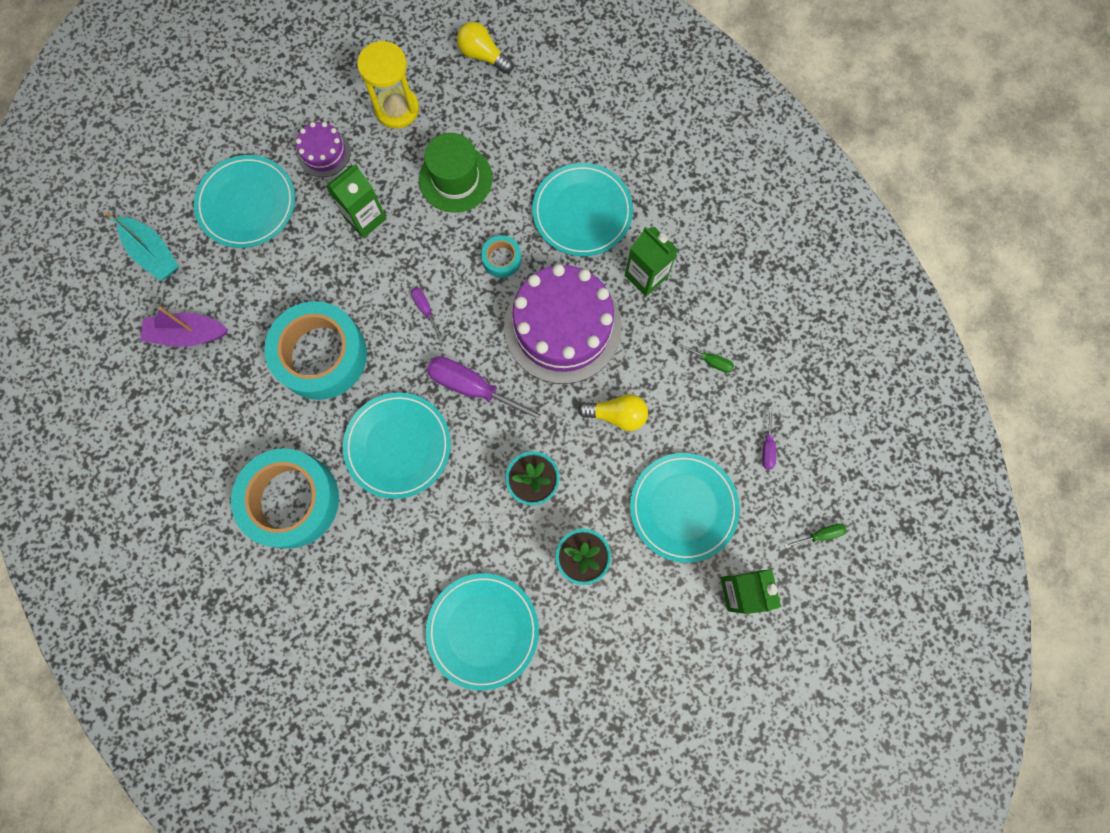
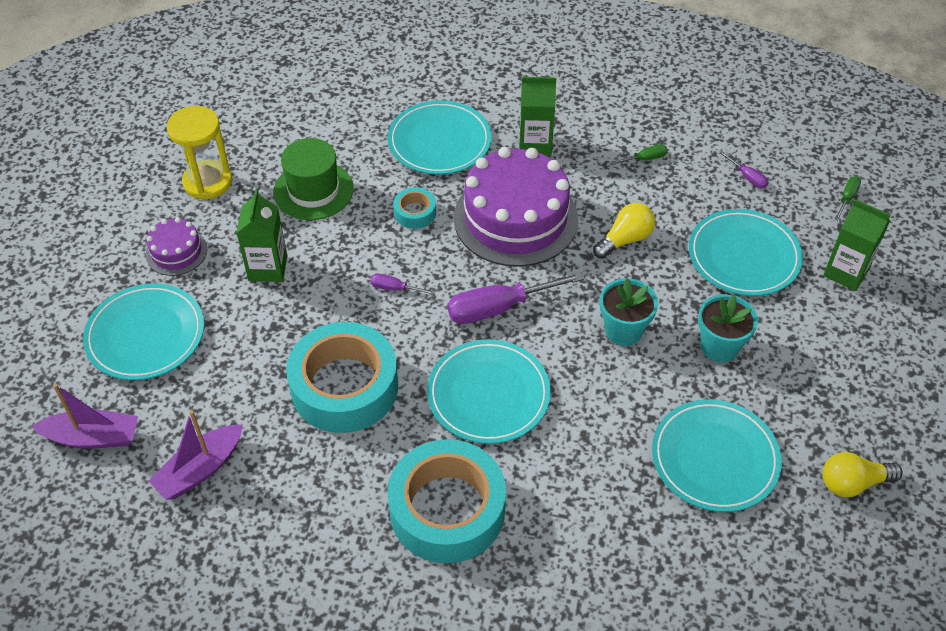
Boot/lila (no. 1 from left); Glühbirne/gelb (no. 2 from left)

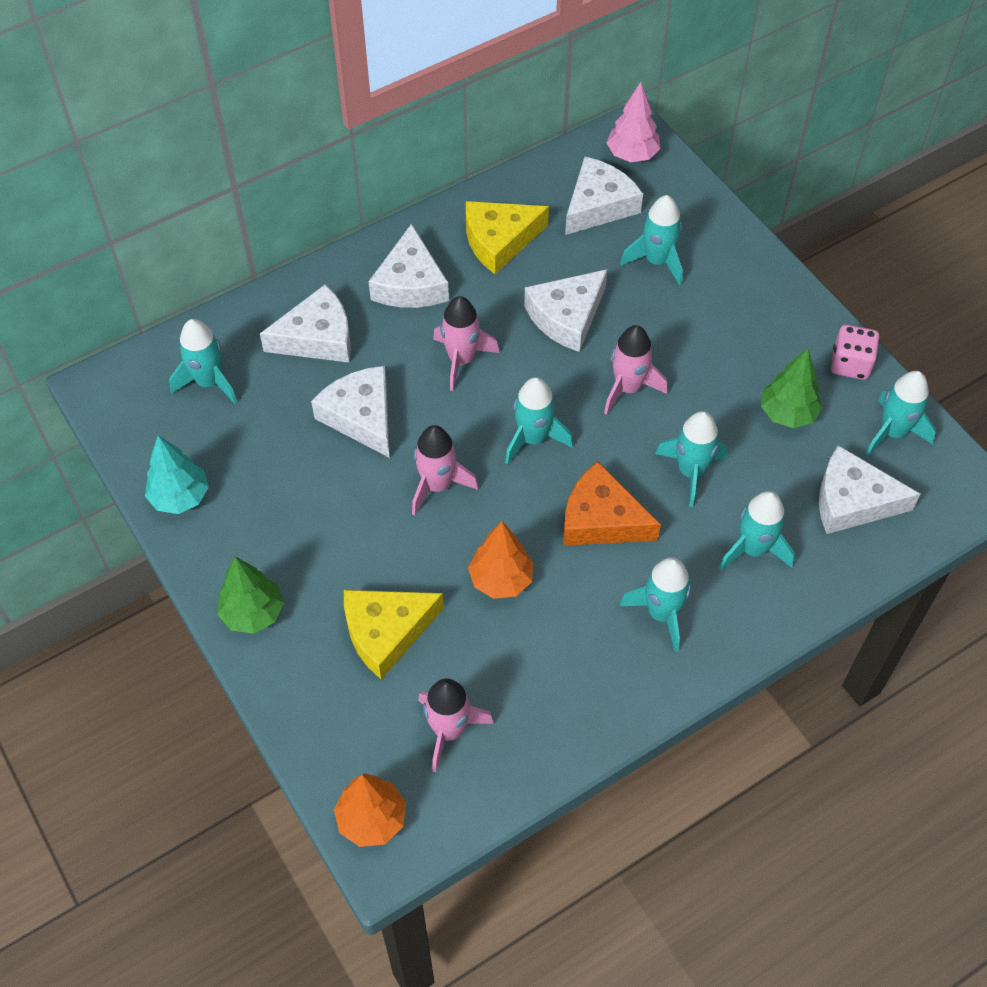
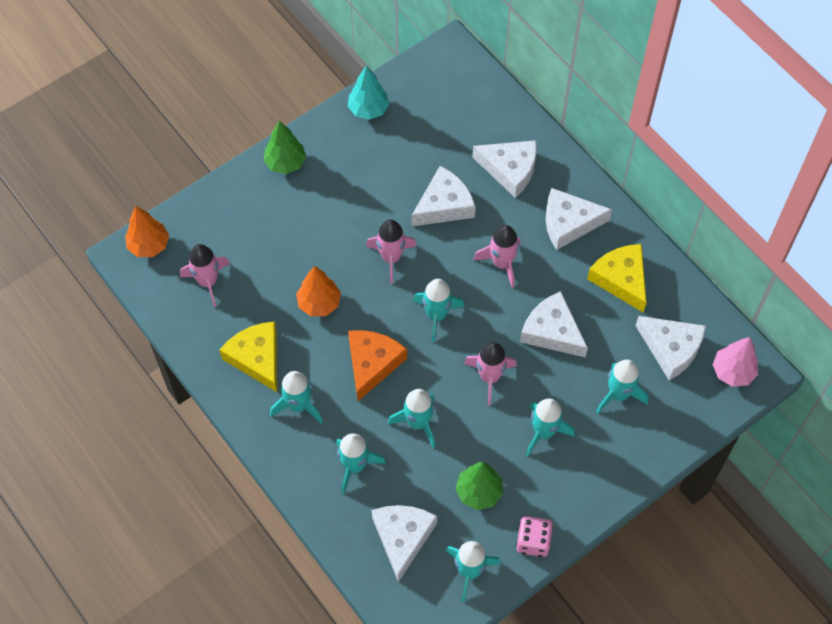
Käse/gelb (no. 1 from left); Käse/weiß (no. 3 from left); Rakete/türkis (no. 6 from left)

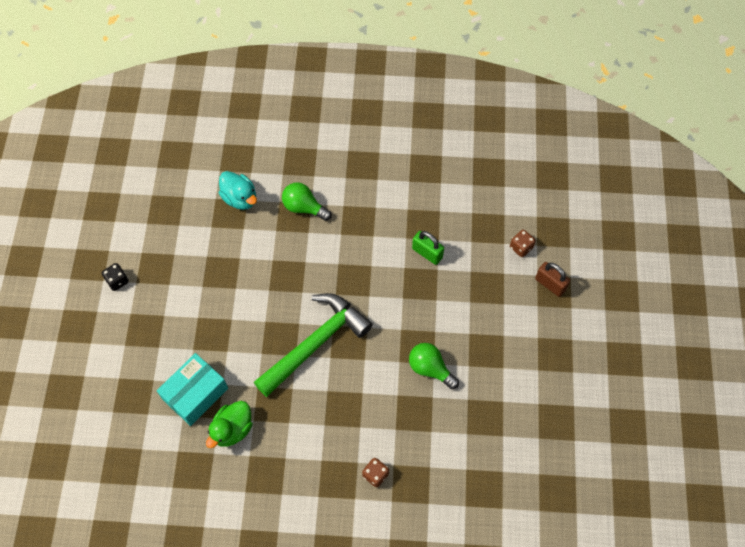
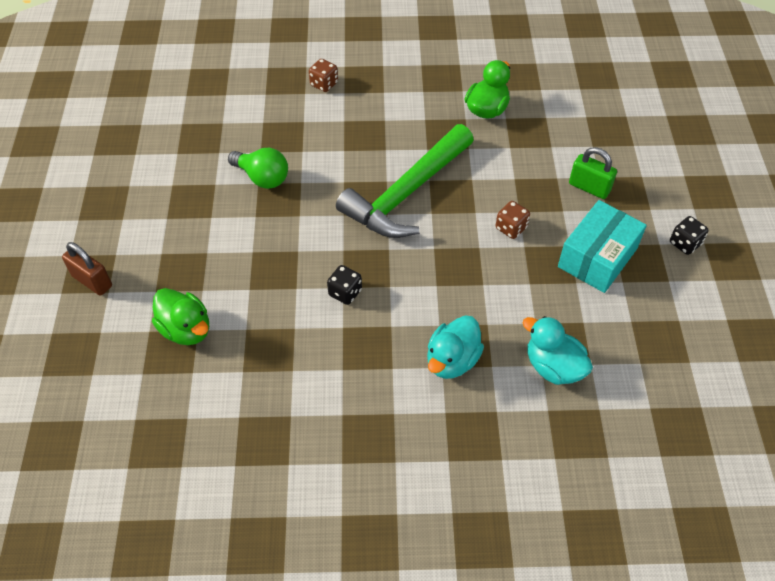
Ente/grün (no. 1 from left); Spielwürfel/schwarz (no. 1 from left); Ente/türkis (no. 1 from left); Spielwürfel/braun (no. 2 from left); Schachtel/türkis; Vorhängeschloss/grün

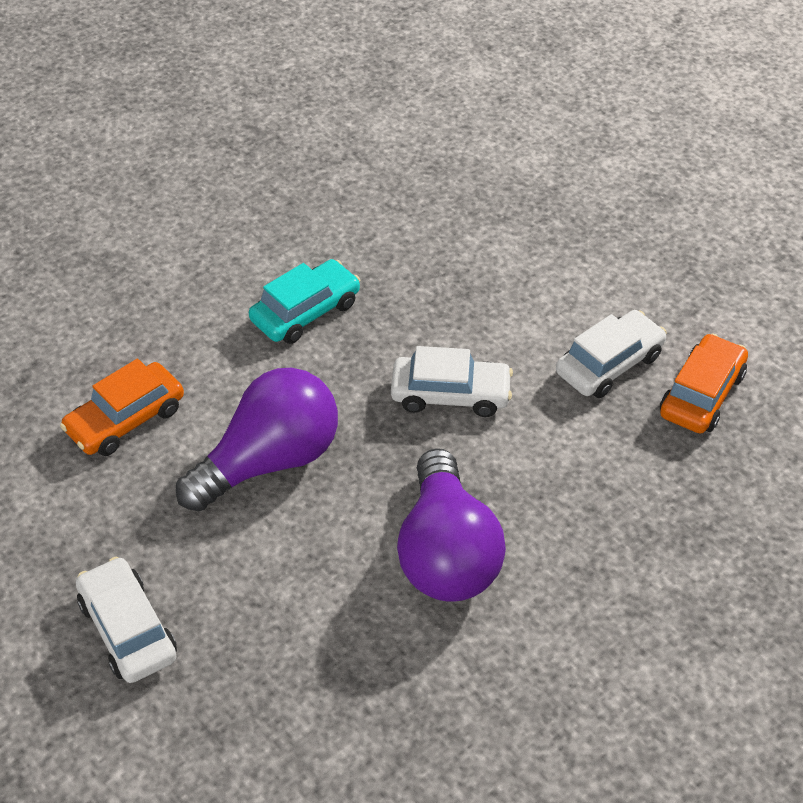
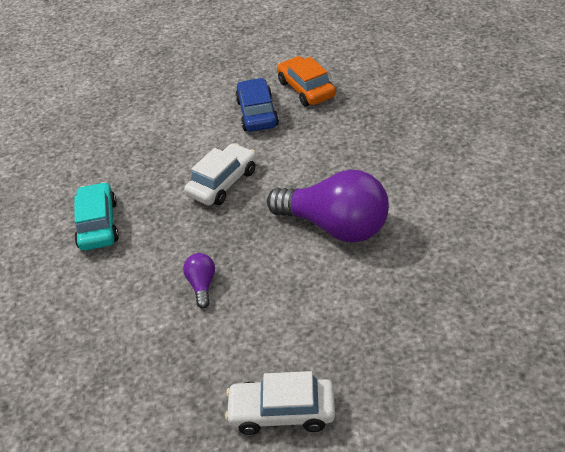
Glühbirne/lila (no. 1 from left); Auto/blau; Auto/orange (no. 1 from left in the first image)

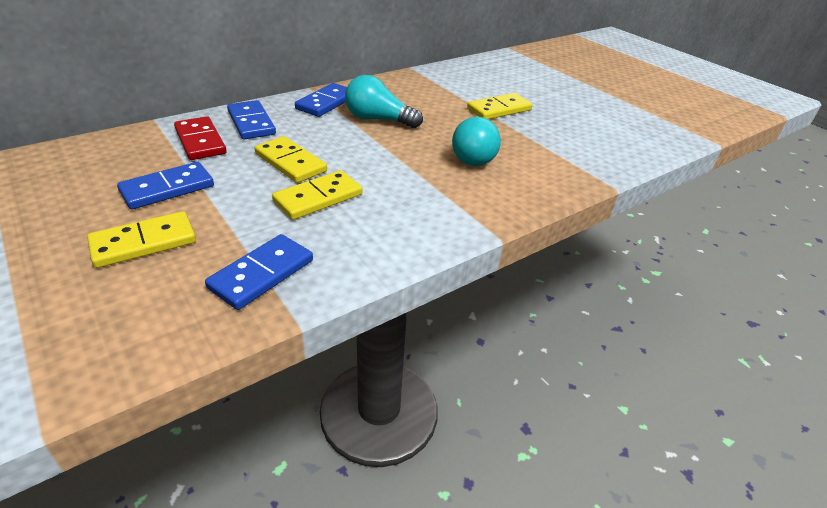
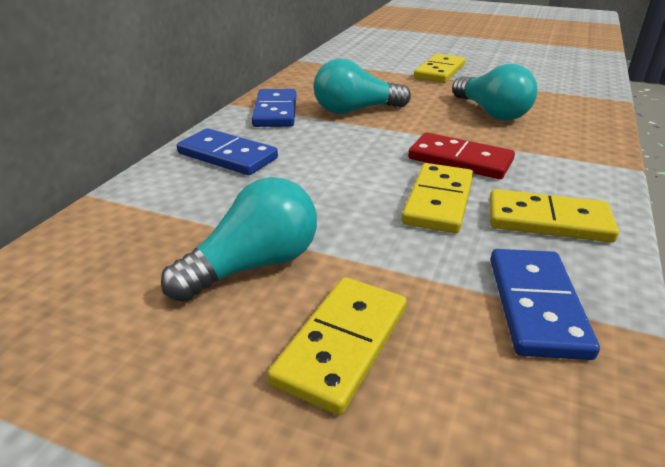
Glühbirne/türkis (no. 1 from left); Dominostein/rot; Dominostein/gelb (no. 4 from left)

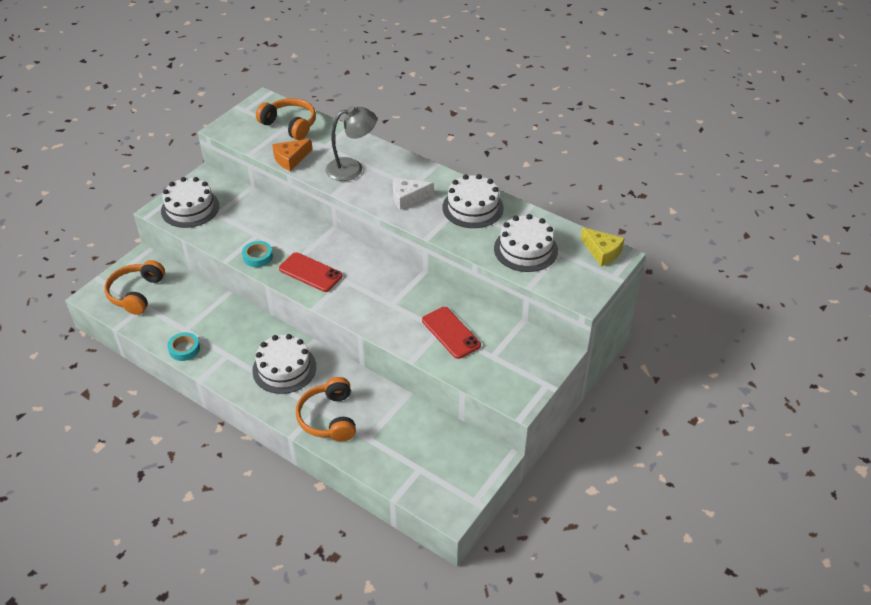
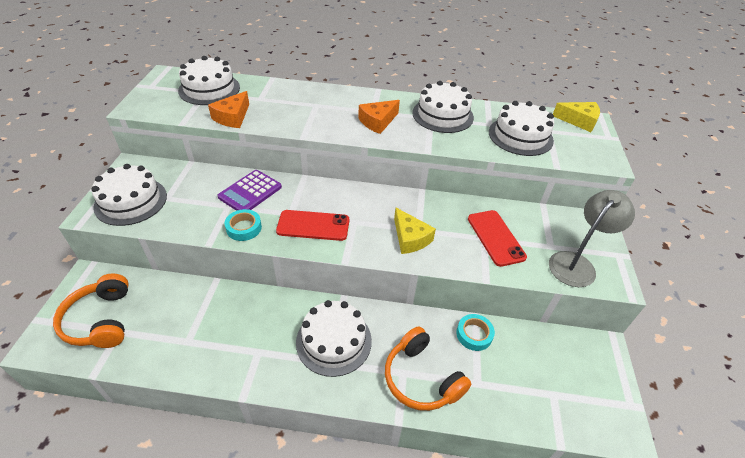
Kuchen/weiß (no. 2 from left); Taschenrechner/lila; Käse/orange (no. 2 from left); Käse/gelb (no. 1 from left); Klebeband/türkis (no. 2 from left); Handy/rot (no. 2 from left); Lampe/grau

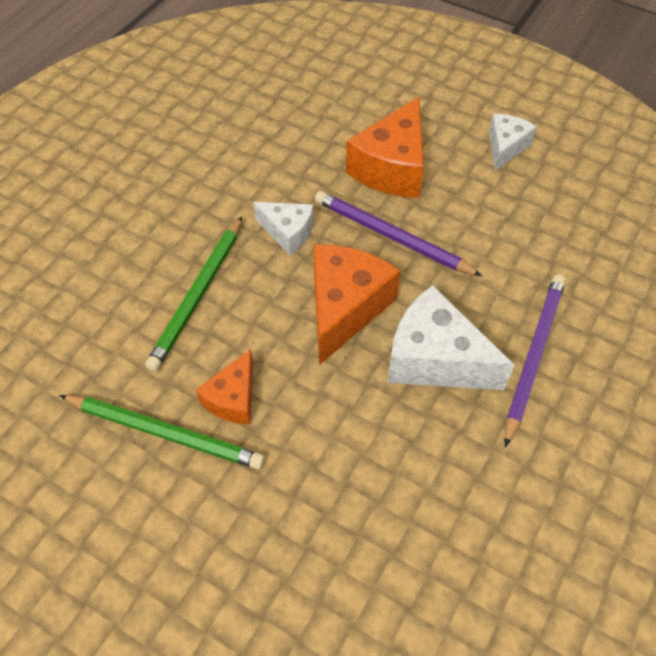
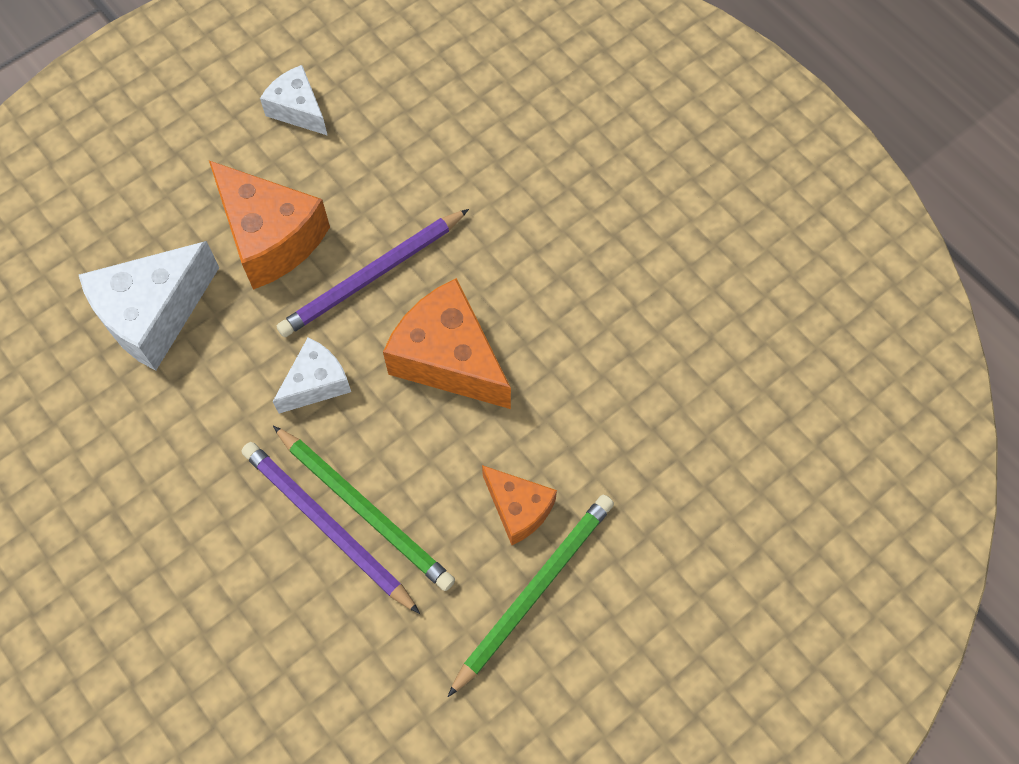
Käse/weiß (no. 1 from left); Bleistift/lila (no. 1 from left)

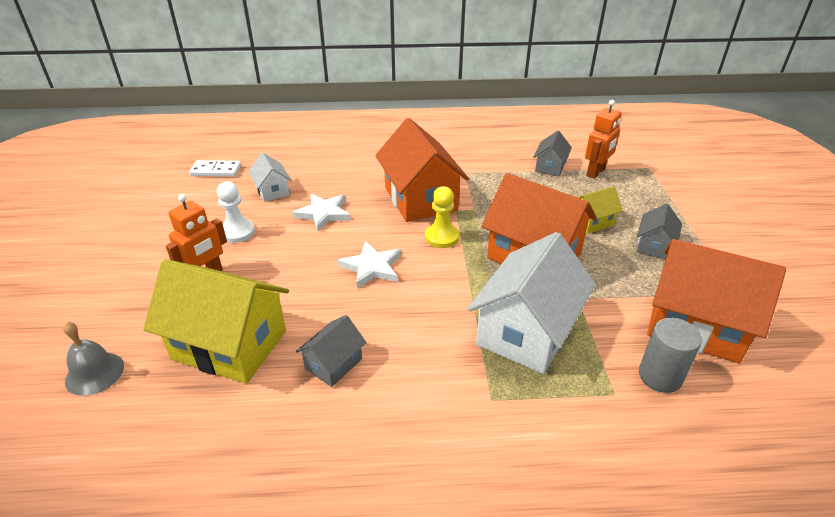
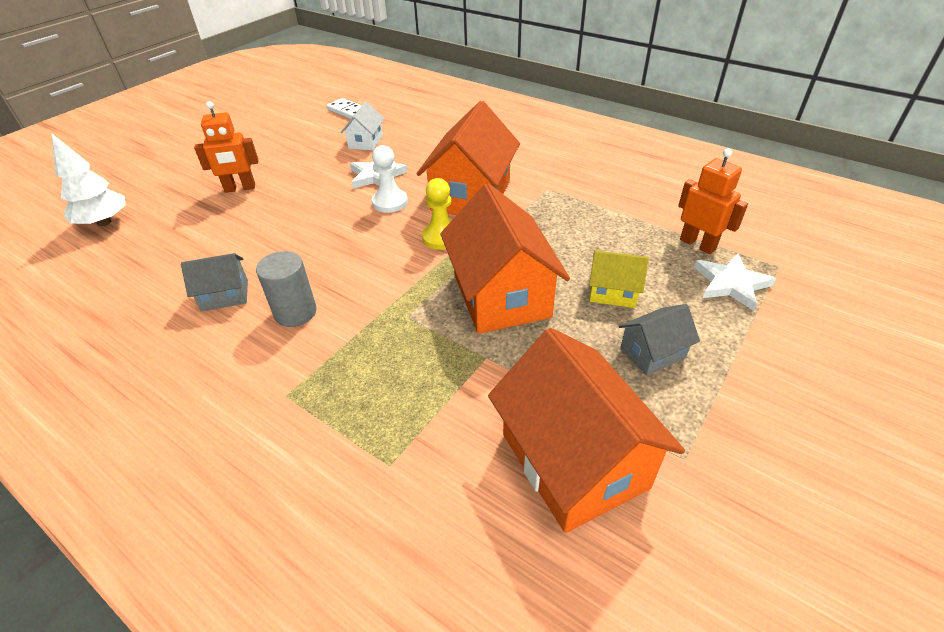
Baum/weiß; Vollzylinder/grau; Bauer/weiß; Roboter/orange (no. 2 from left); Stern/weiß (no. 2 from left); Haus/gelb (no. 1 from left in the first image); Haus/weiß (no. 2 from left in the first image); Haus/grau (no. 2 from left in the first image)

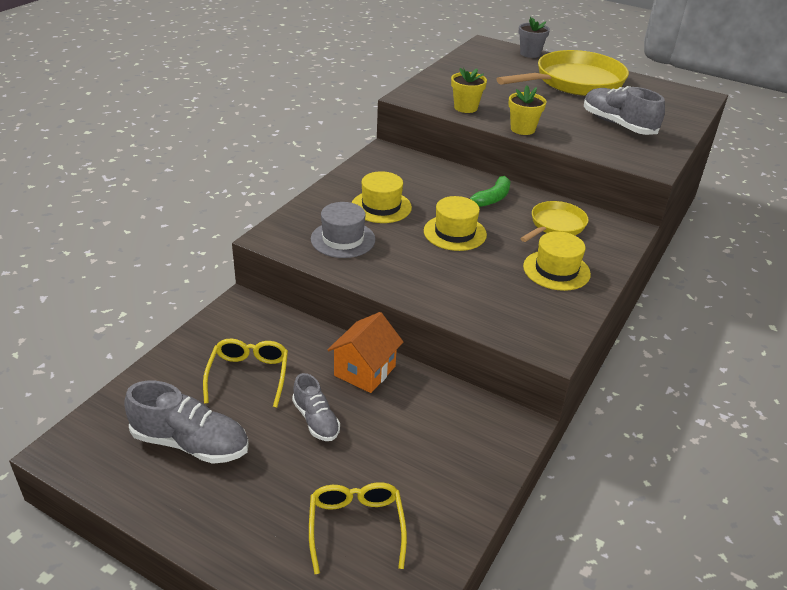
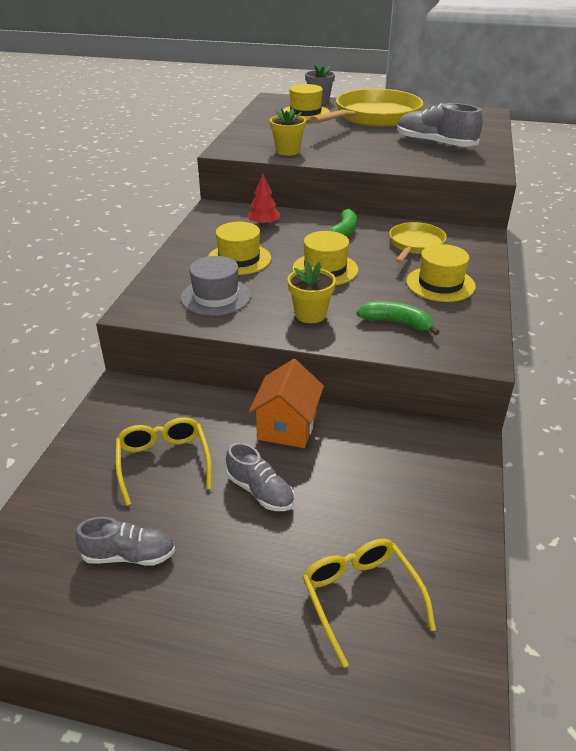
Schuh/grau (no. 1 from left); Baum/rot; Hut/gelb (no. 2 from left); Blumentopf/gelb (no. 2 from left); Banane/grün (no. 2 from left)

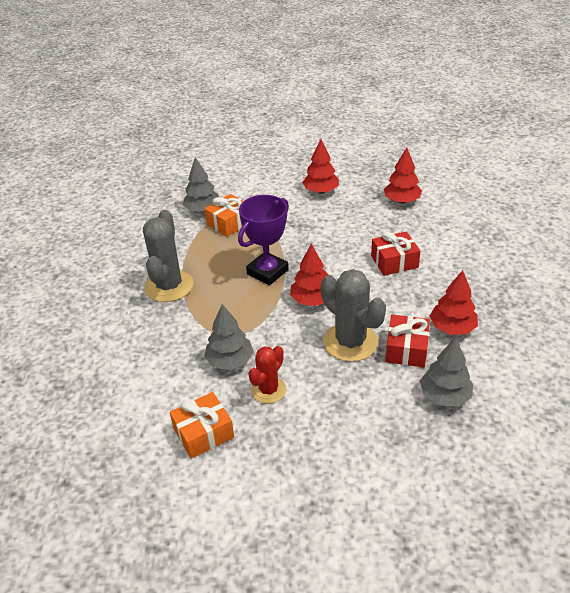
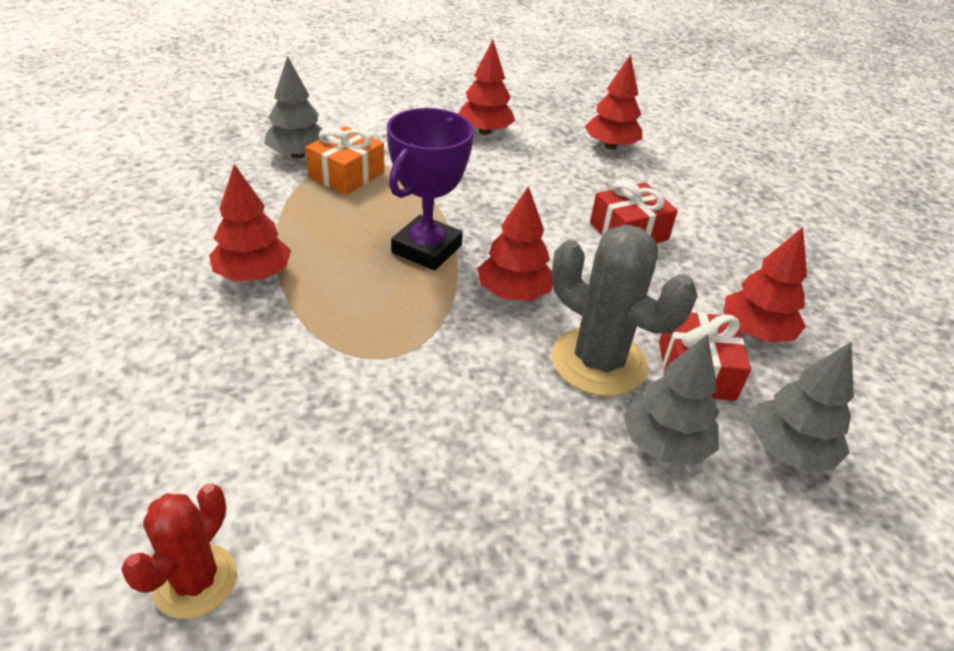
Kaktus/rot; Baum/rot (no. 1 from left); Baum/grau (no. 2 from left); Geschenk/orange (no. 1 from left in the first image)

